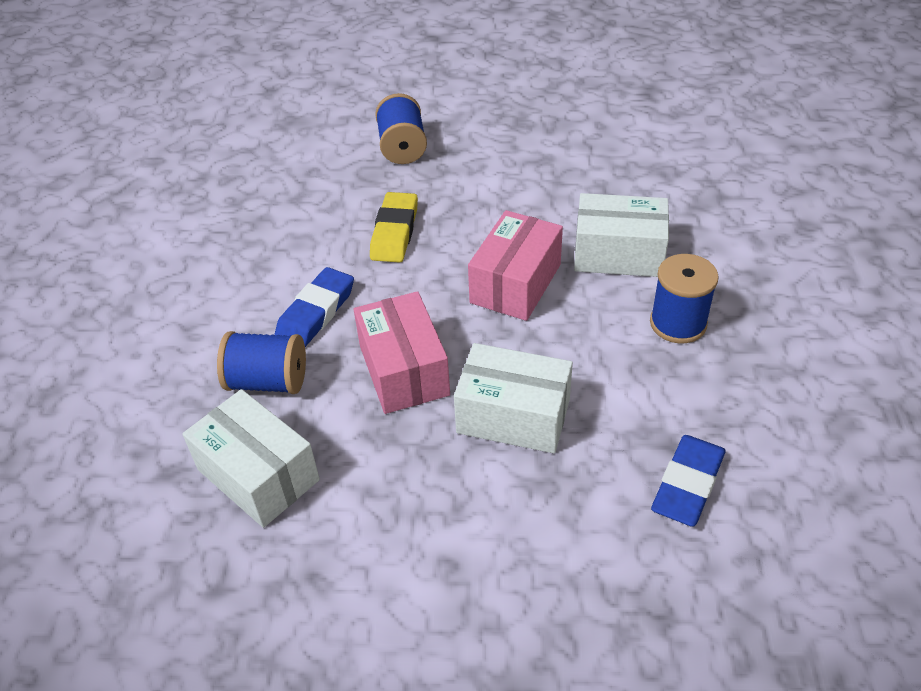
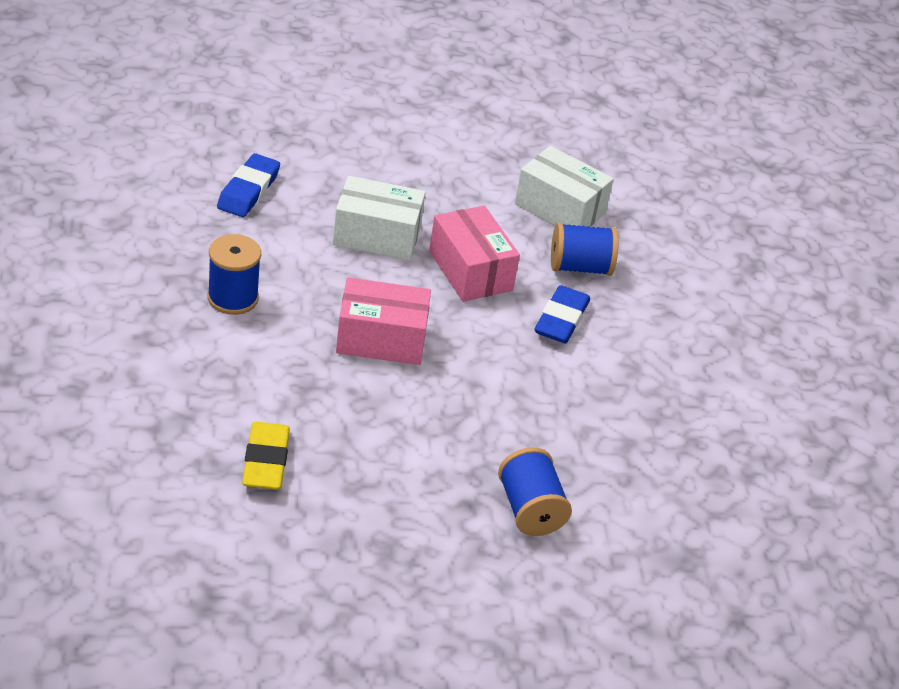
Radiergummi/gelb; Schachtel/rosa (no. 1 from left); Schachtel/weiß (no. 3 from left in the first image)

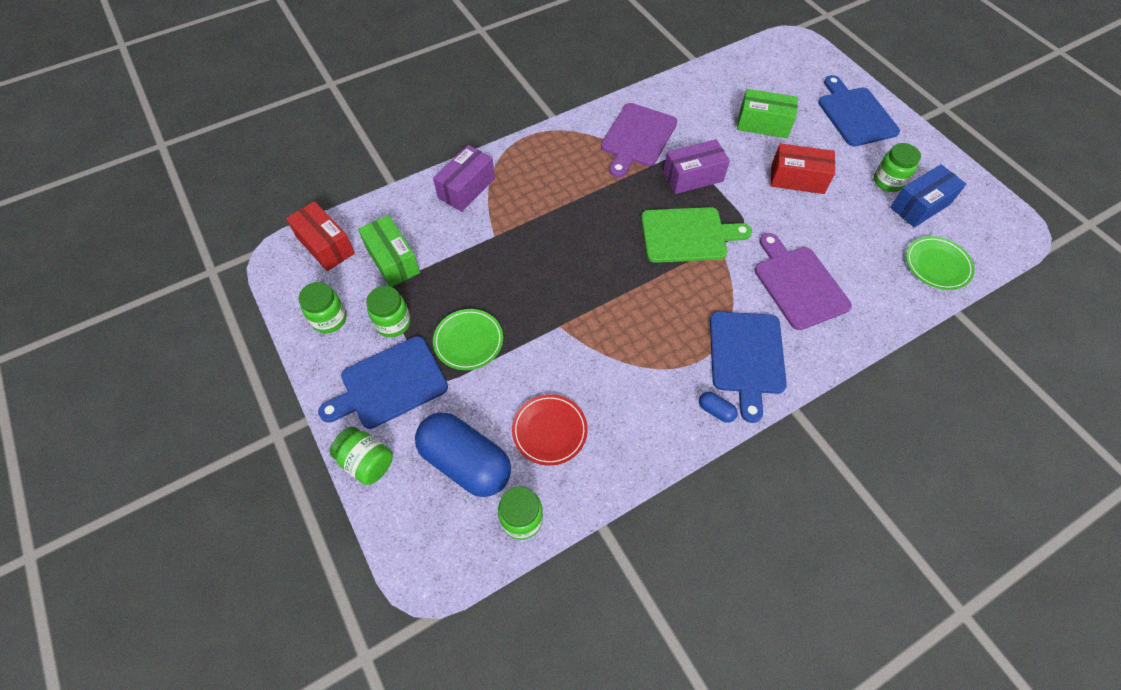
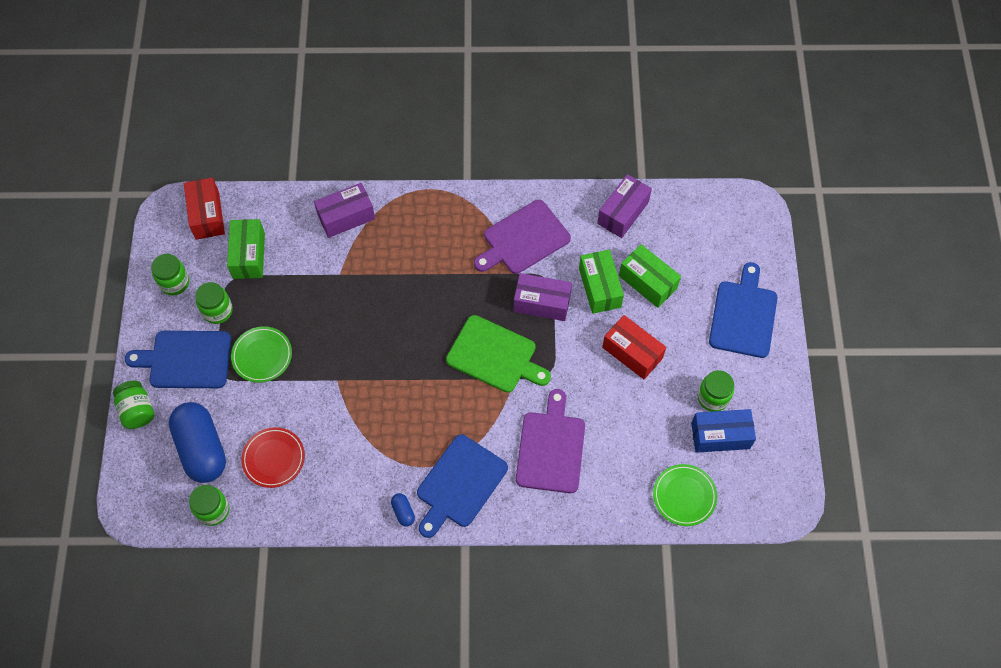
Schachtel/grün (no. 2 from left); Schachtel/lila (no. 3 from left)

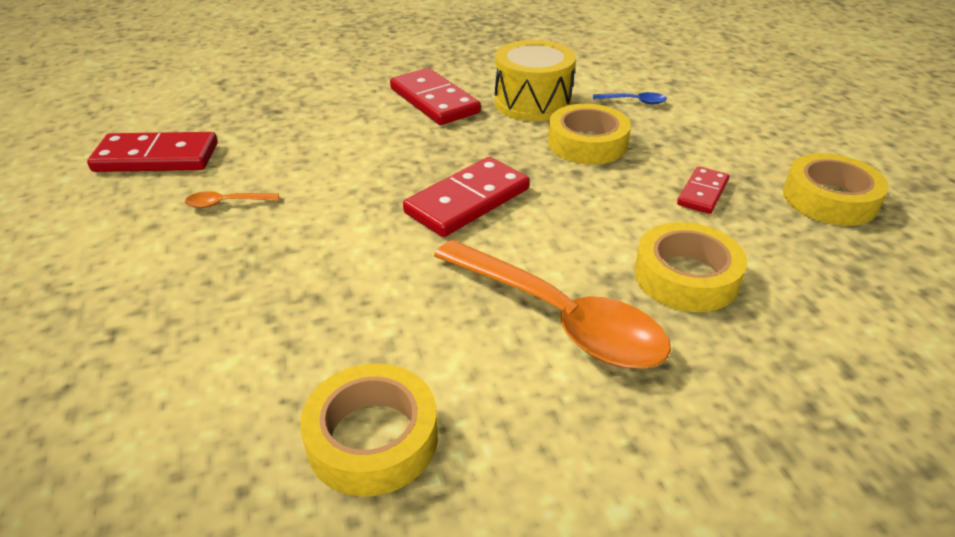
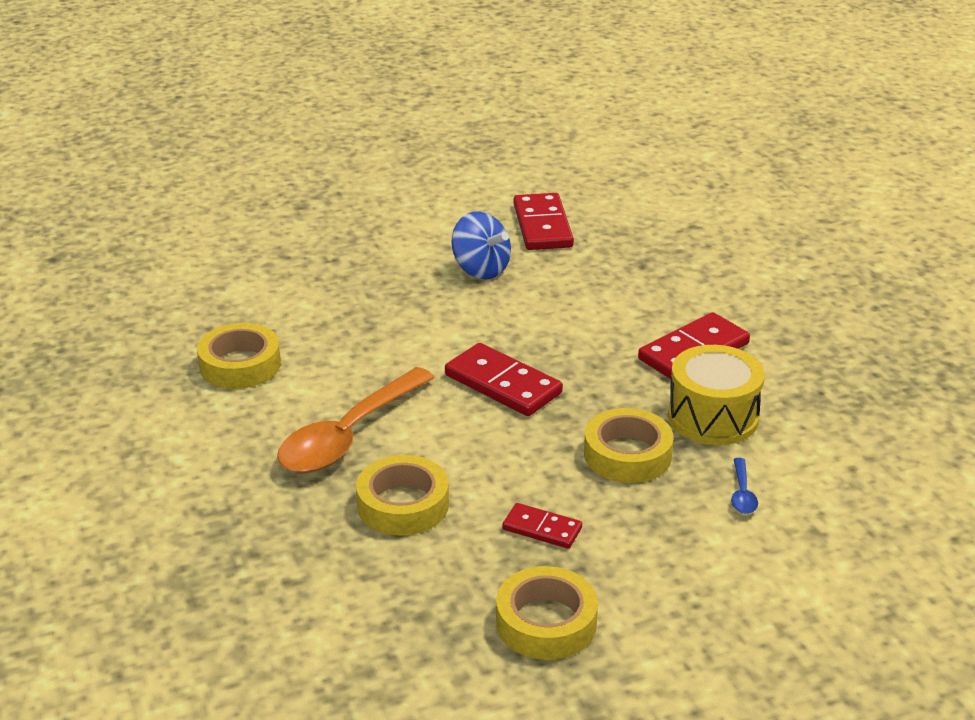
Kreisel/blau

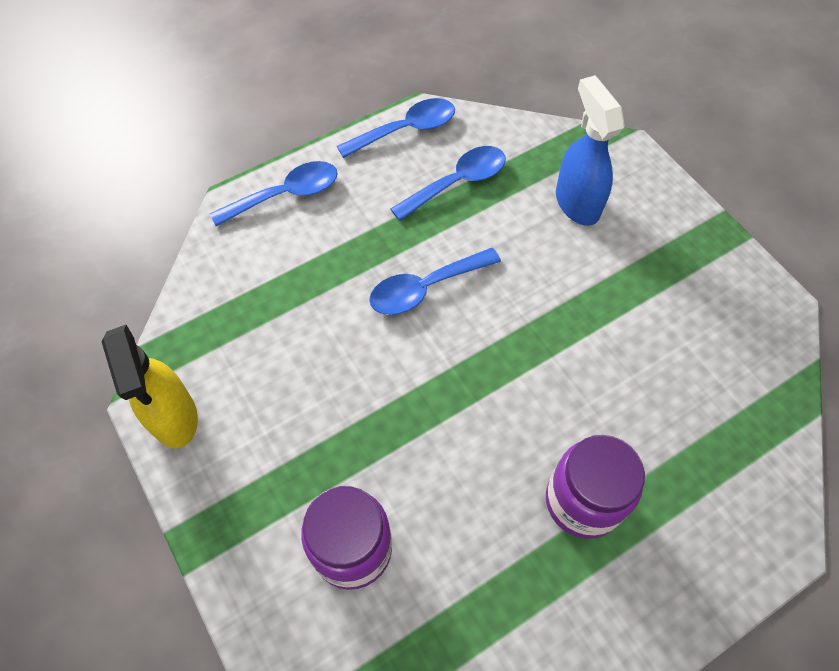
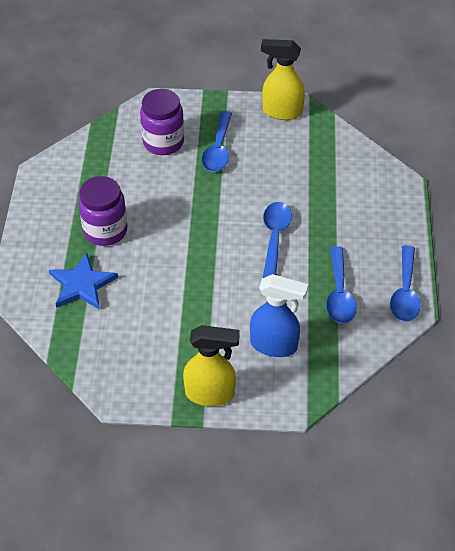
Stern/blau; Sprühflasche/gelb (no. 1 from left); Löffel/blau (no. 1 from left)

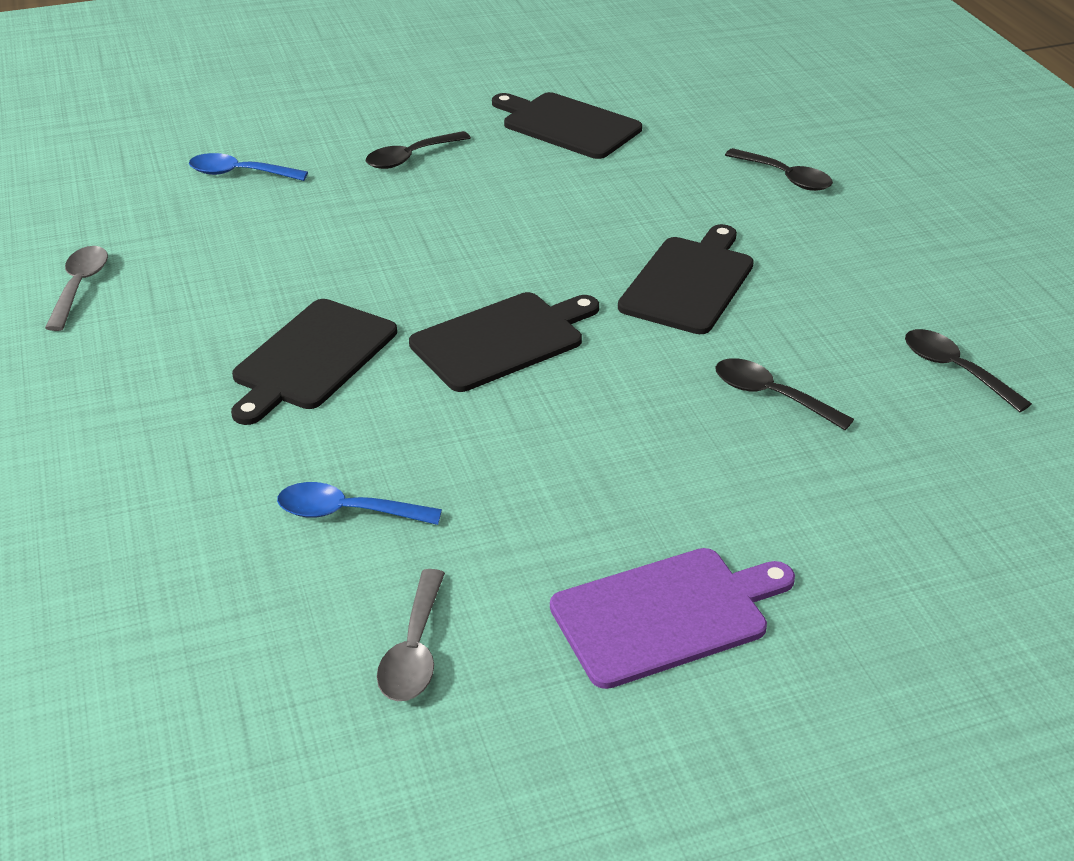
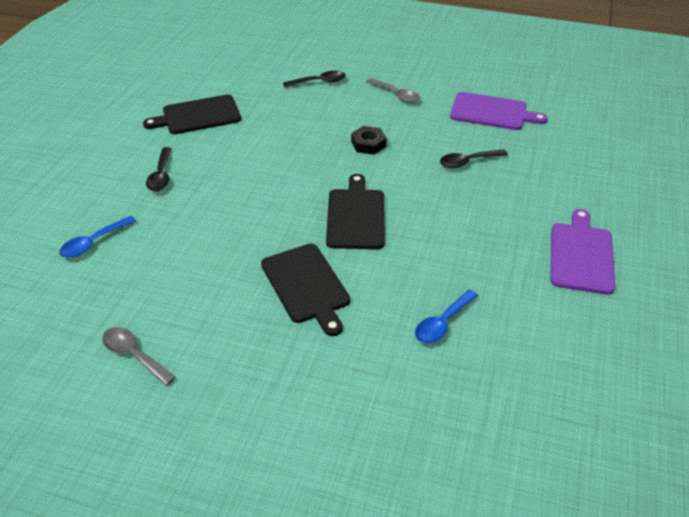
Sechskantmutter/schwarz; Löffel/grau (no. 2 from left); Schneidebrett/lila (no. 1 from left)

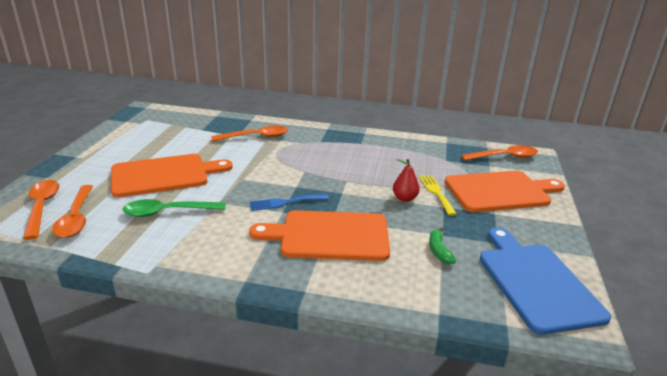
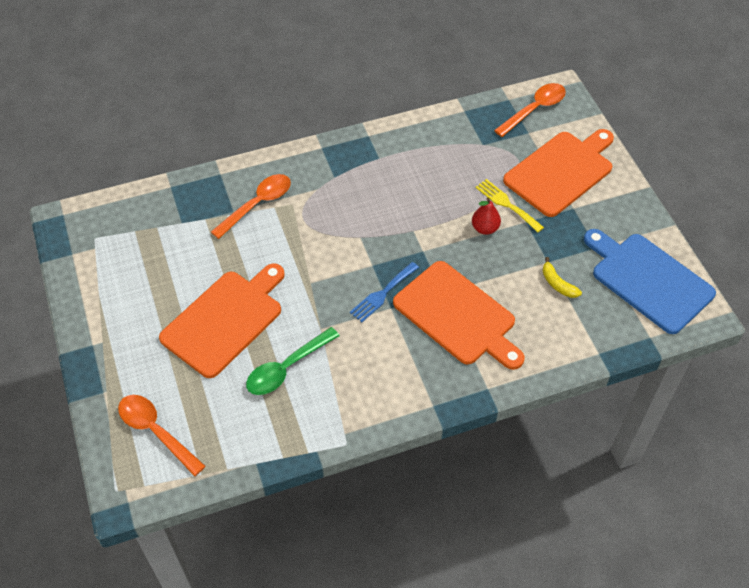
Schneidebrett/orange (no. 2 from left); Banane/gelb; Löffel/orange (no. 2 from left in the first image)

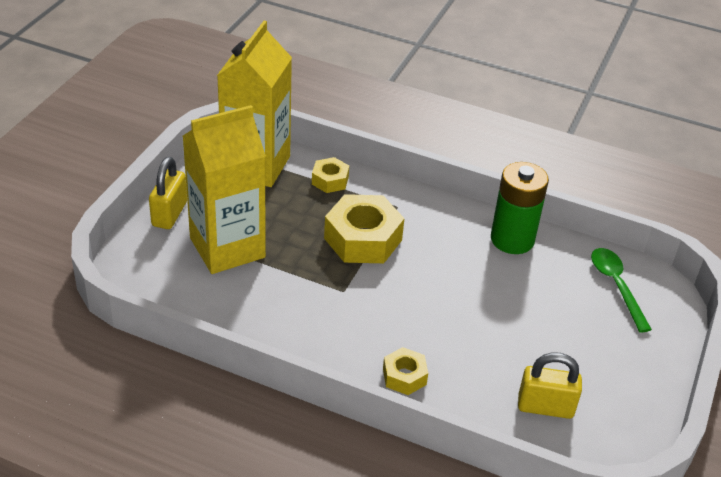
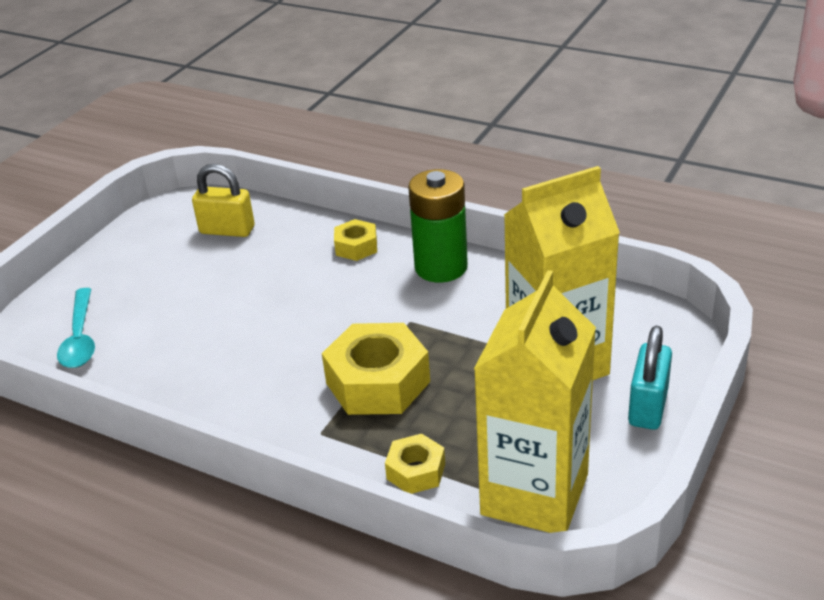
Löffel/türkis; Batterie/grün; Vorhängeschloss/türkis

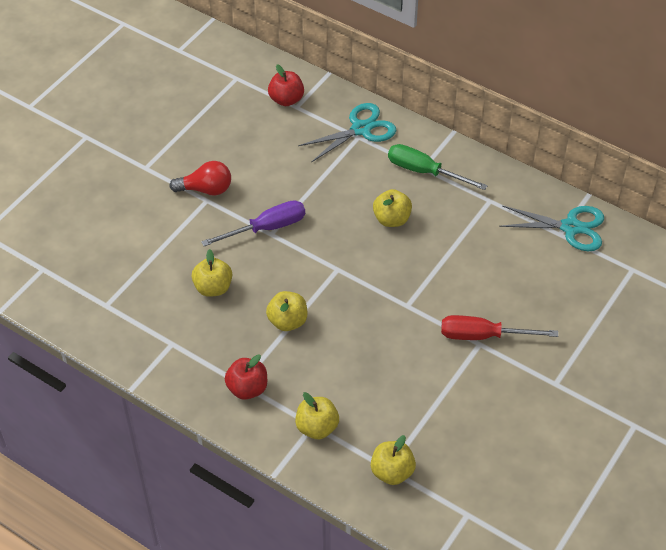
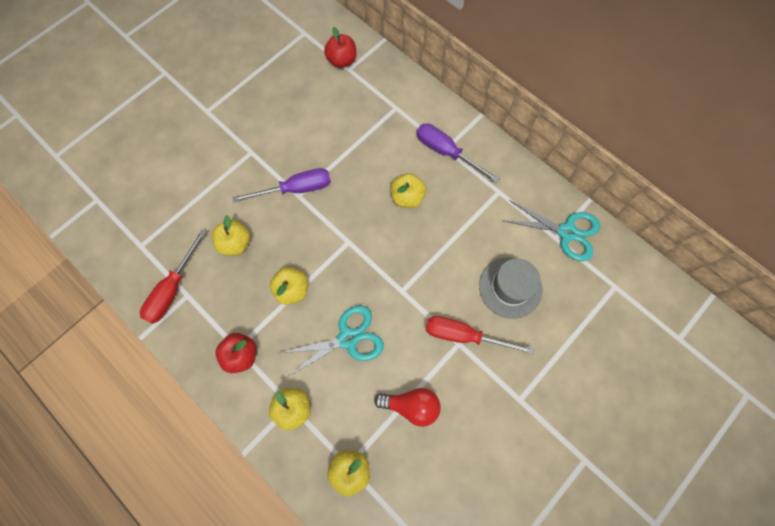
Schraubenzieher/rot (no. 1 from left); Schere/türkis (no. 1 from left); Glühbirne/rot; Schraubenzieher/lila (no. 2 from left); Hut/grau

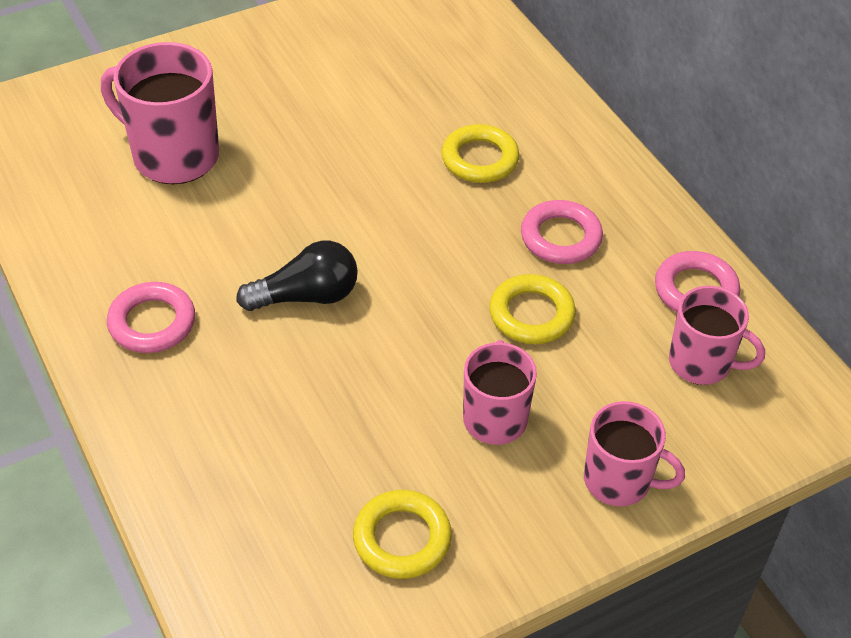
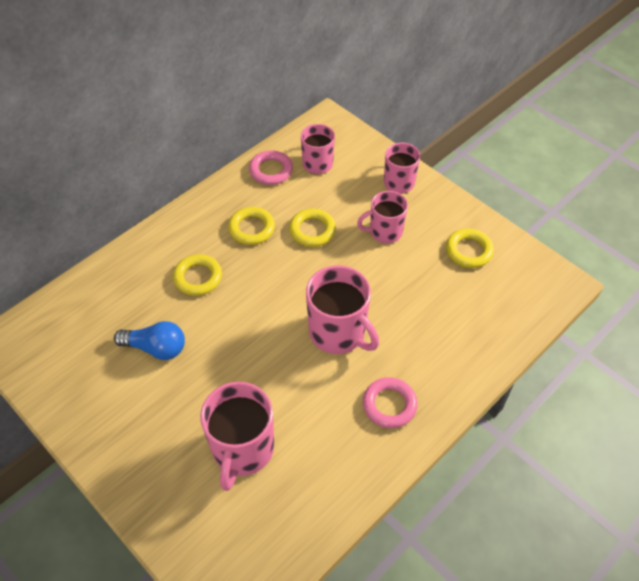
Glühbirne/blau; Ring/gelb (no. 2 from left); Tasse/rosa (no. 3 from left)

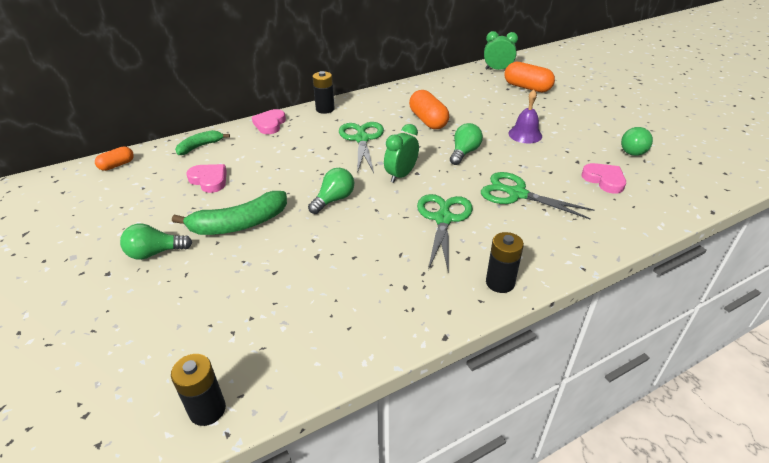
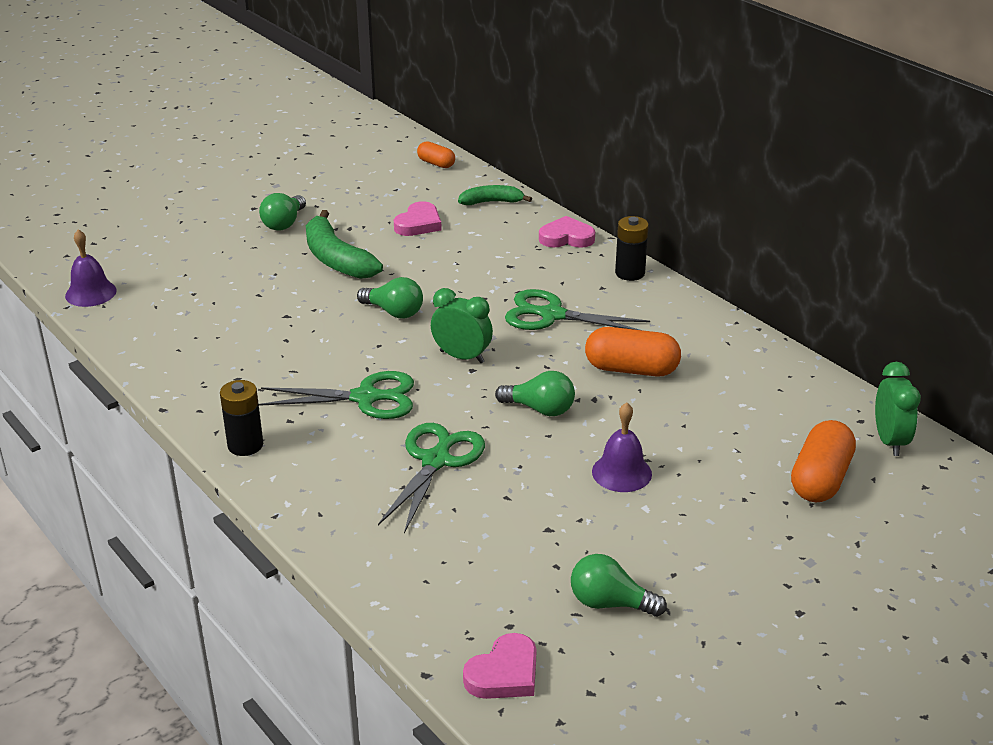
Glocke/lila (no. 1 from left); Glühbirne/grün (no. 1 from left); Banane/grün (no. 2 from left); Herz/rosa (no. 2 from left); Schere/grün (no. 3 from left); Kapsel/orange (no. 2 from left)

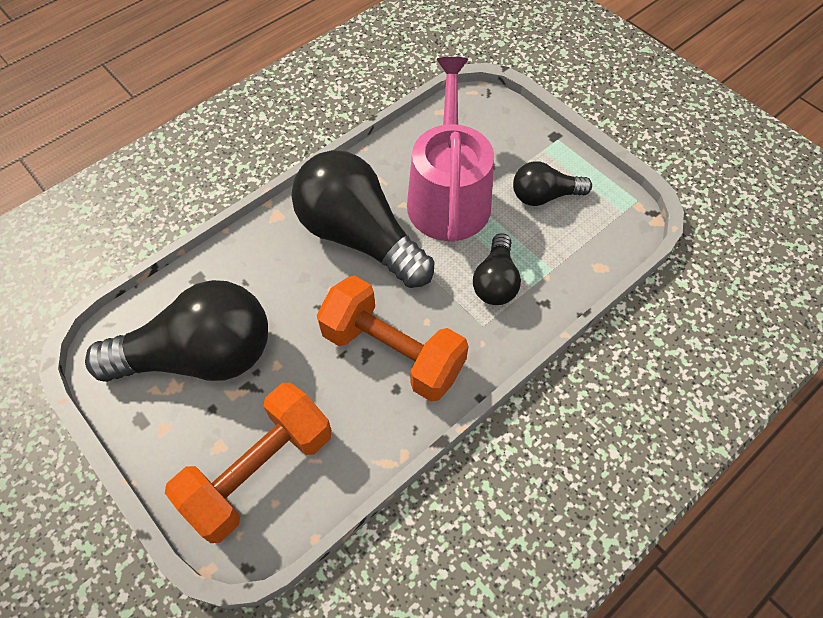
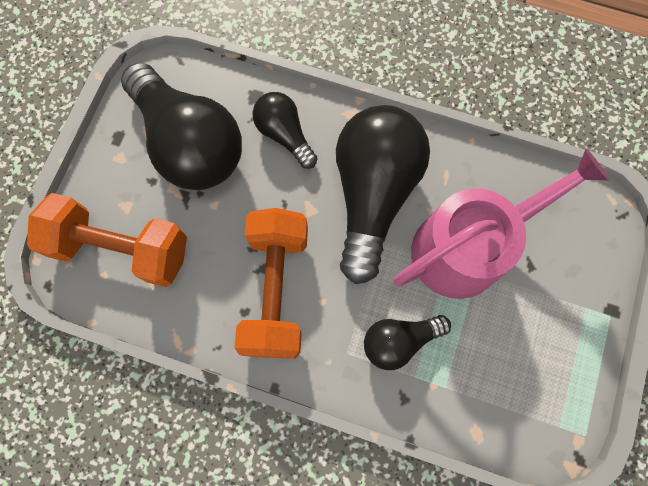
Glühbirne/schwarz (no. 2 from left)

